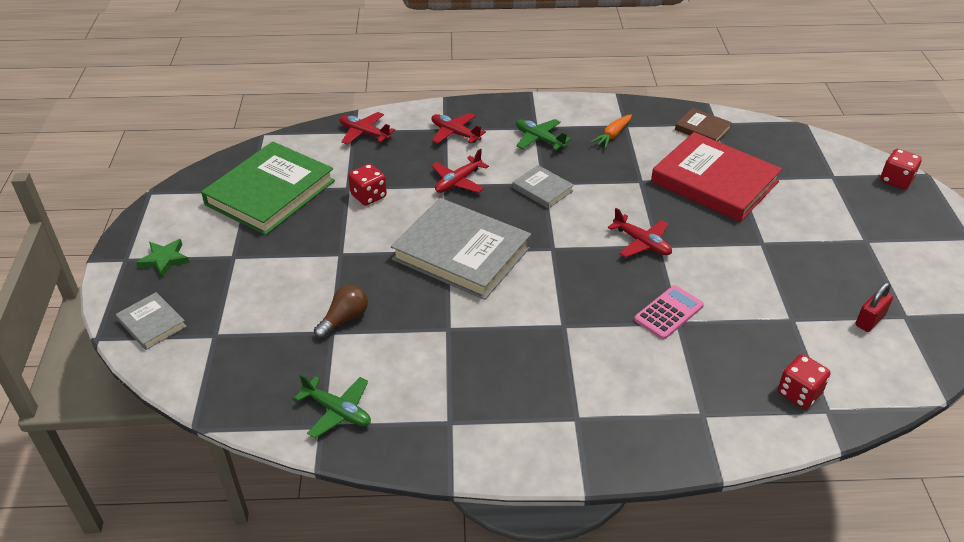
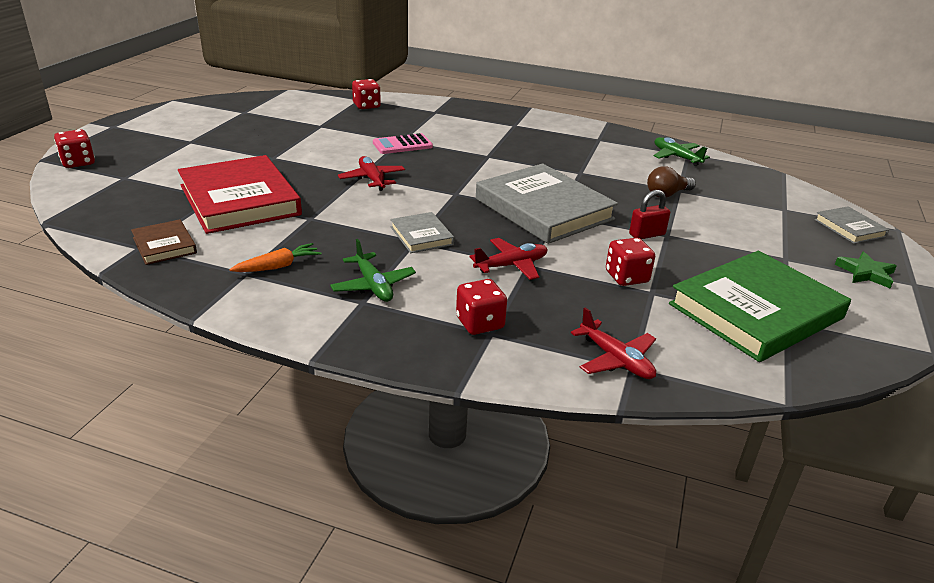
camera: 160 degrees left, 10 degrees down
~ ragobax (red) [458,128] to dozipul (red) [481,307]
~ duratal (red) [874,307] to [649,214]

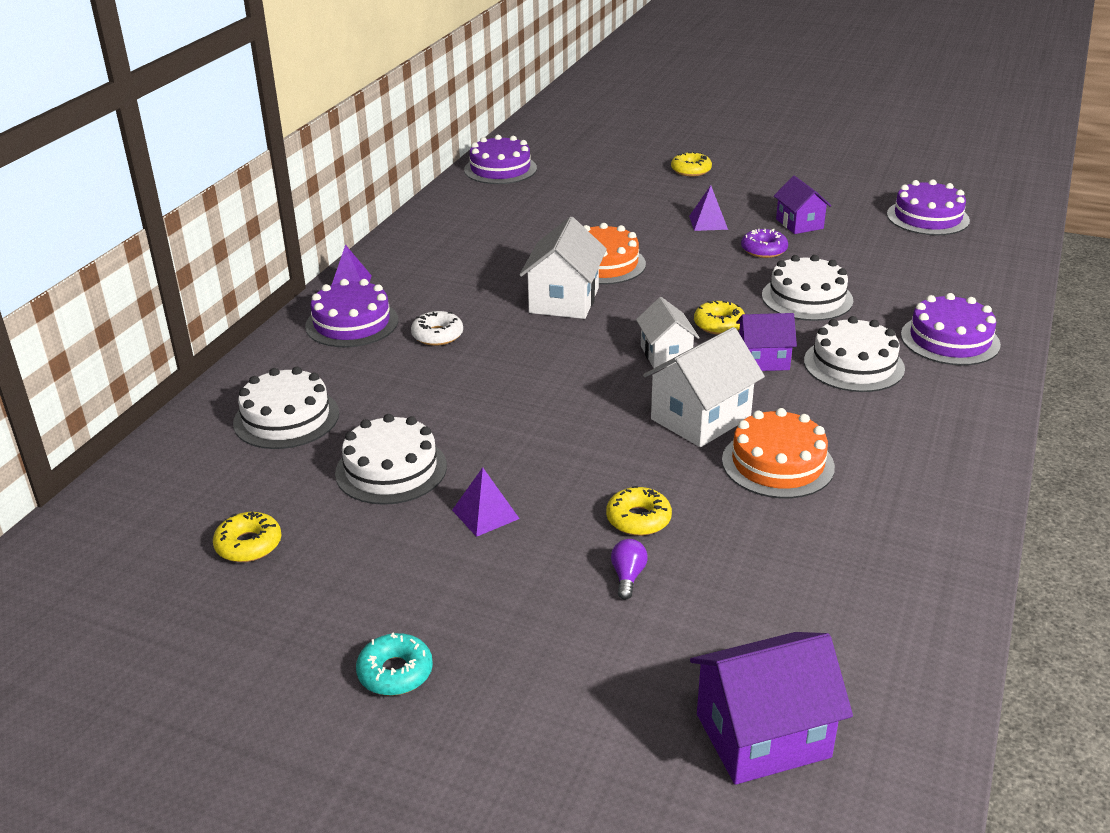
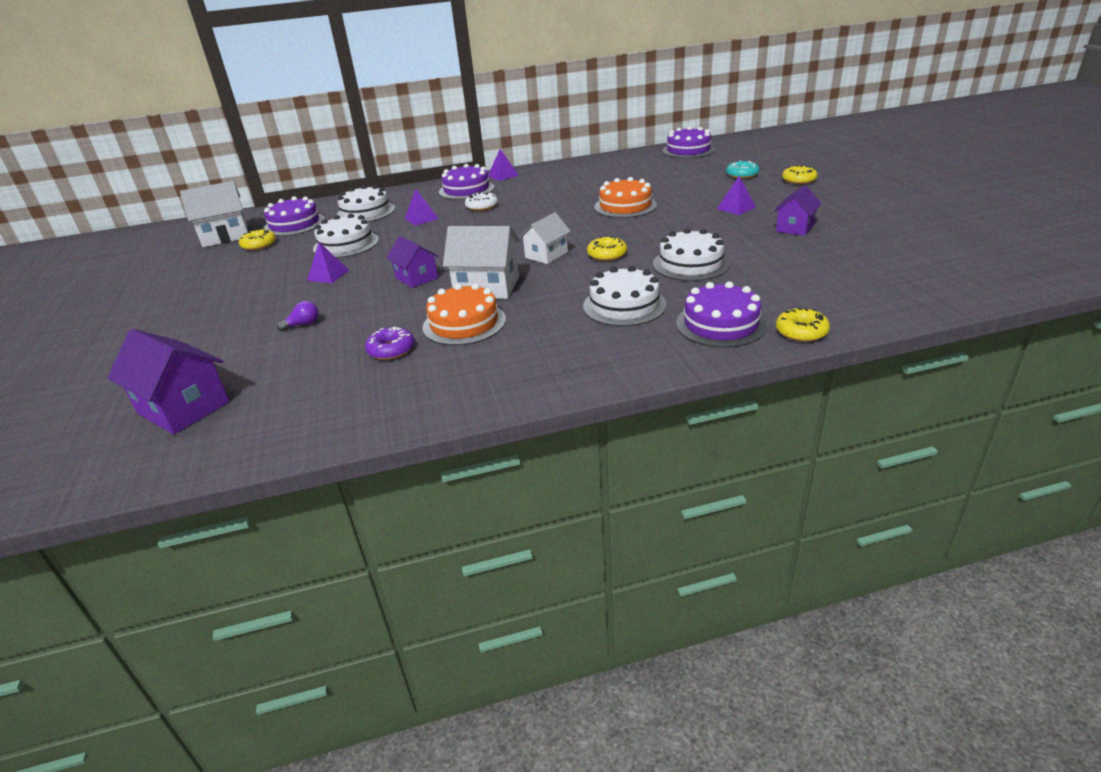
camera: 55 degrees right, 0 degrees up
~ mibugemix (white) [563,268] to [214,214]
~ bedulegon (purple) [928,207] to [294,216]
~ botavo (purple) [764,243] to [389,343]
~ mibugemix (purple) [766,342] to [412,262]
+ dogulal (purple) [422,207]
~ botavo (turquoise) [394,664] to [742,169]
~ botavo (yellow) [639,511] to [803,325]

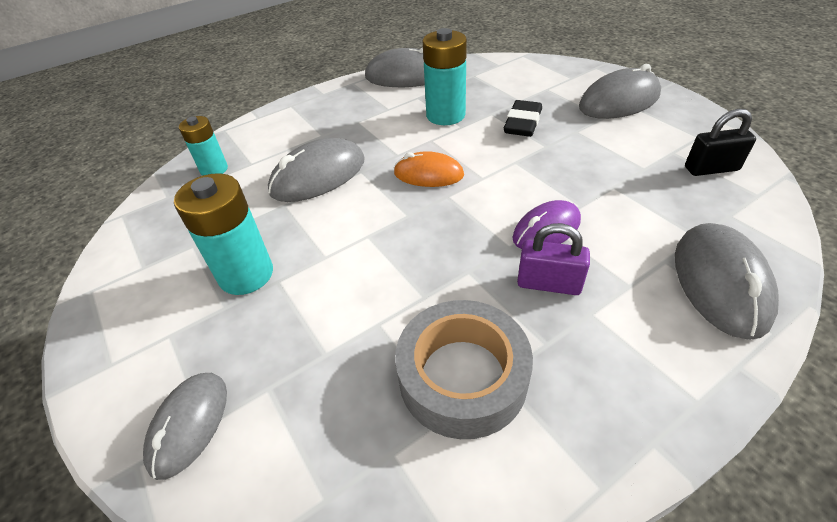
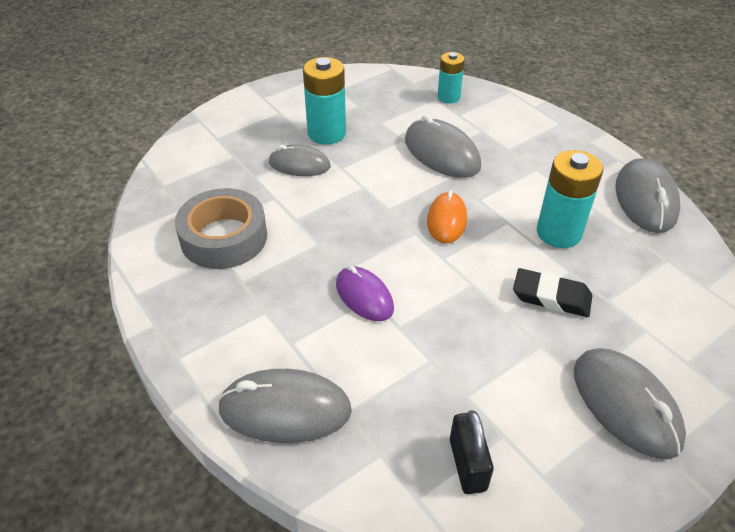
camera: 85 degrees right, 0 degrees up
~ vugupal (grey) [185,426] to [300,160]
- duratal (purple) [553,259]

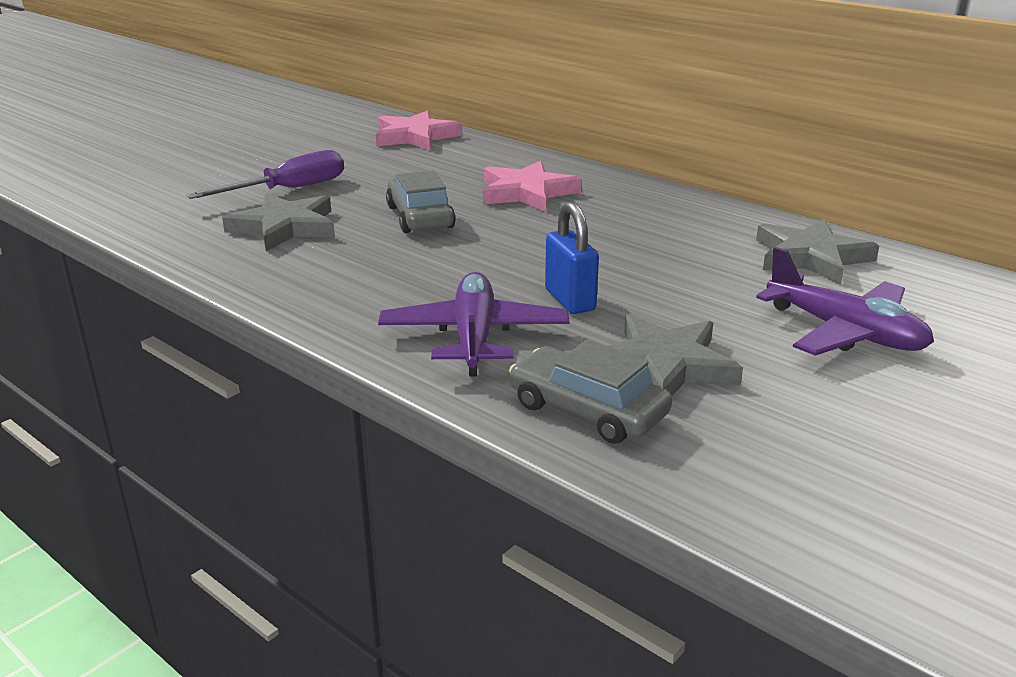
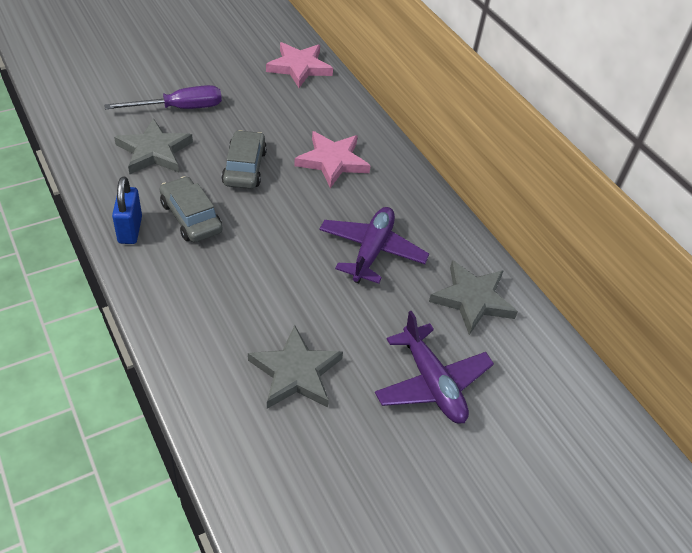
camera: 15 degrees right, 20 degrees up
~ duratal (blue) [572,258] to [127,210]
~ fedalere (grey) [590,392] to [191,209]
~ ragobax (purple) [473,324] to [374,245]

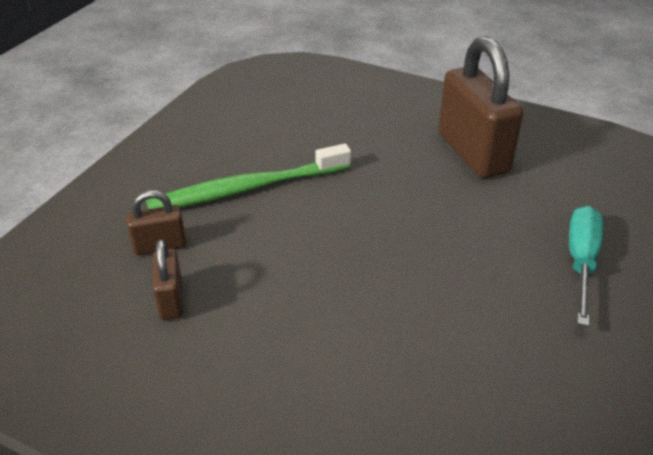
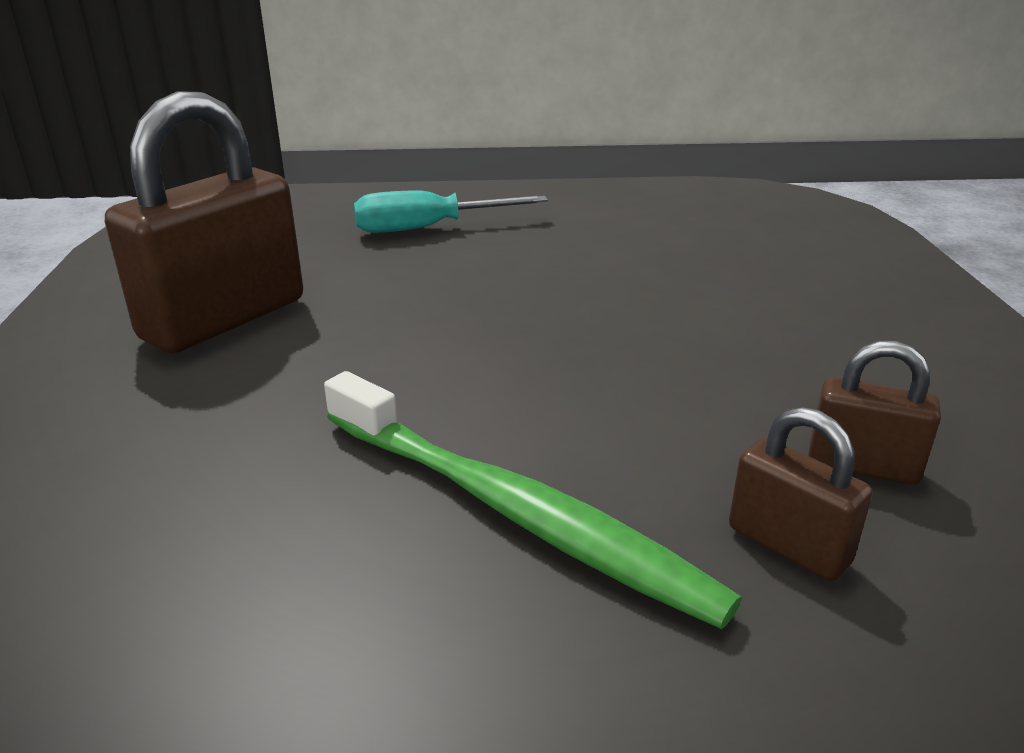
camera: 120 degrees left, 10 degrees down
~ duratal (brown) [168,279] = [874,413] 60 degrees clockwise

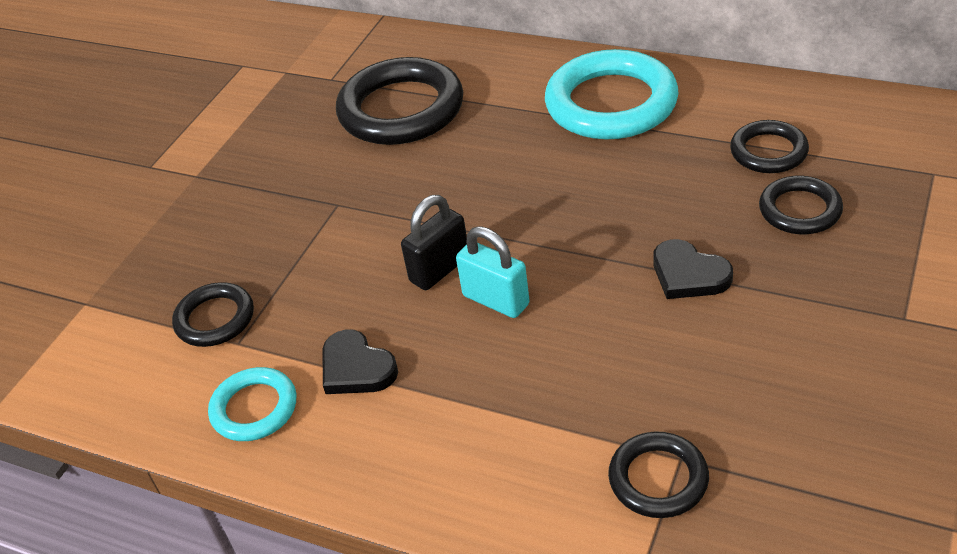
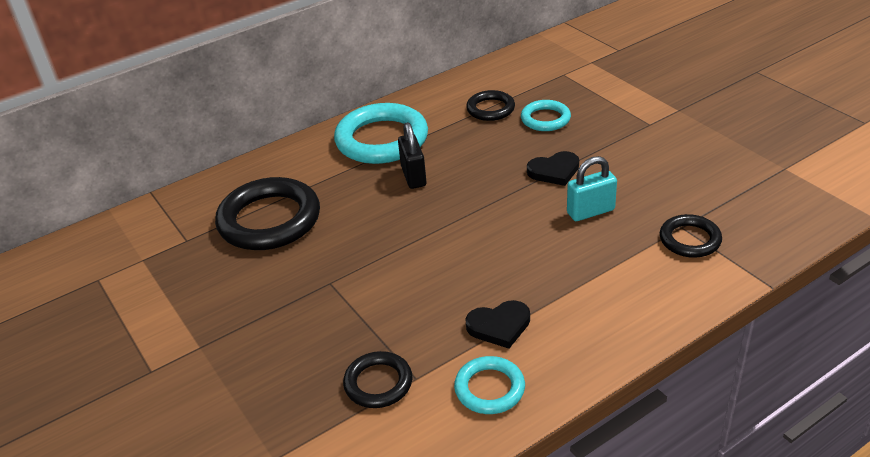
camera: 60 degrees left, 5 degrees down
~ duratal (black) [434,242] to [412,155]
~ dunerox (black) [801,204] to dunerox (turquoise) [546,115]
~ duratal (turquoise) [493,272] to [592,188]

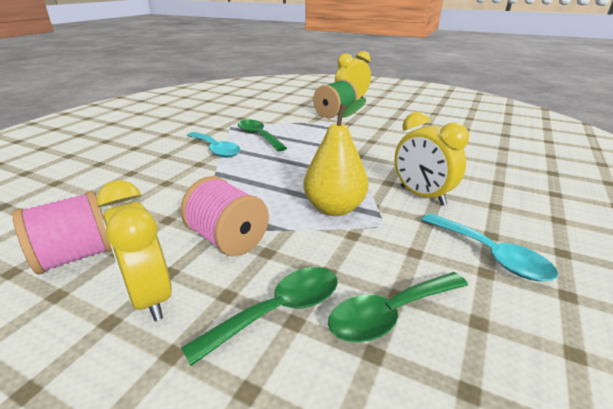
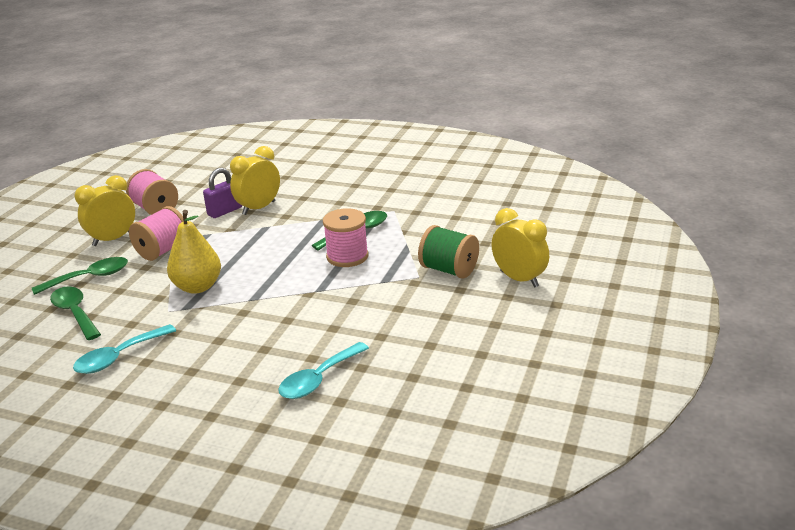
camera: 85 degrees right, 0 degrees up
~ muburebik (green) [259,316] = [80,276] 75 degrees counterclockwise
+ duratal (purple) [222,193]
~ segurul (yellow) [432,159] to [255,180]
~ muburebik (turquoise) [213,145] to [323,370]
+ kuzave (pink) [346,237]

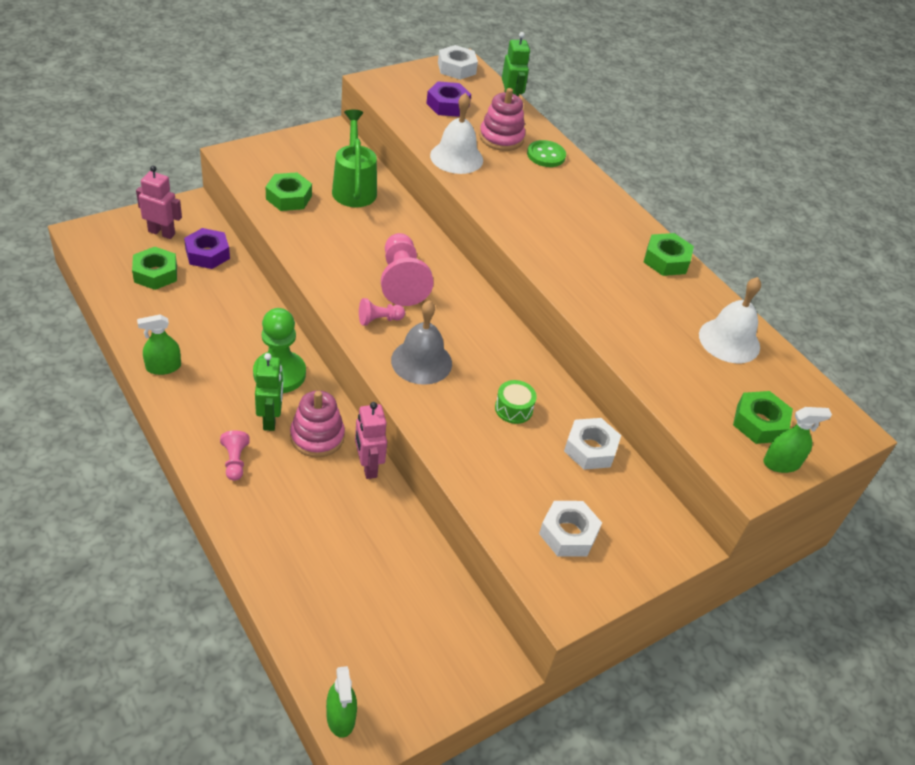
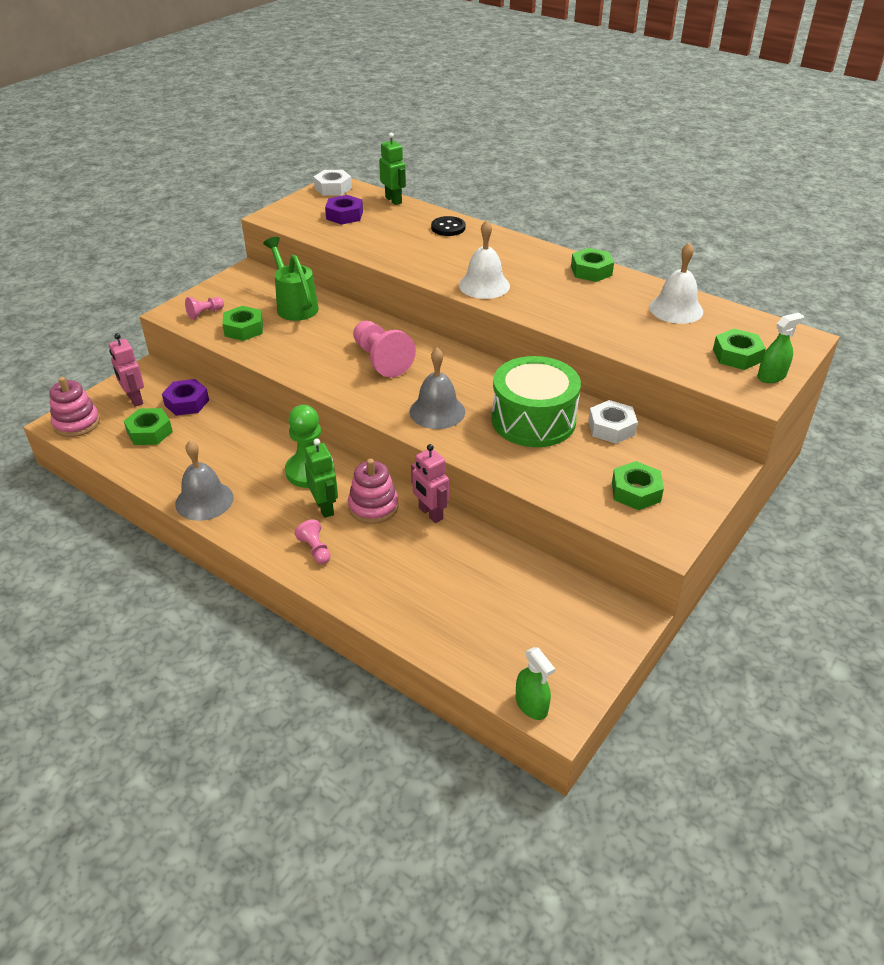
camera: 15 degrees left, 5 degrees down
~ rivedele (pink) [502,119] to [74,407]
~ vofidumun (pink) [159,202] = [126,370] 120 degrees counterclockwise
~ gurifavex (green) [159,344] to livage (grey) [204,480]
~ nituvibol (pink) [382,312] to [204,308]
~ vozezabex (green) [546,153] to vozezabex (black) [448,226]
~ livage (white) [456,133] to [484,259]
~ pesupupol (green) [516,402] = [536,401] x2.46
~ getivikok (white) [570,528] to getivikok (green) [638,485]

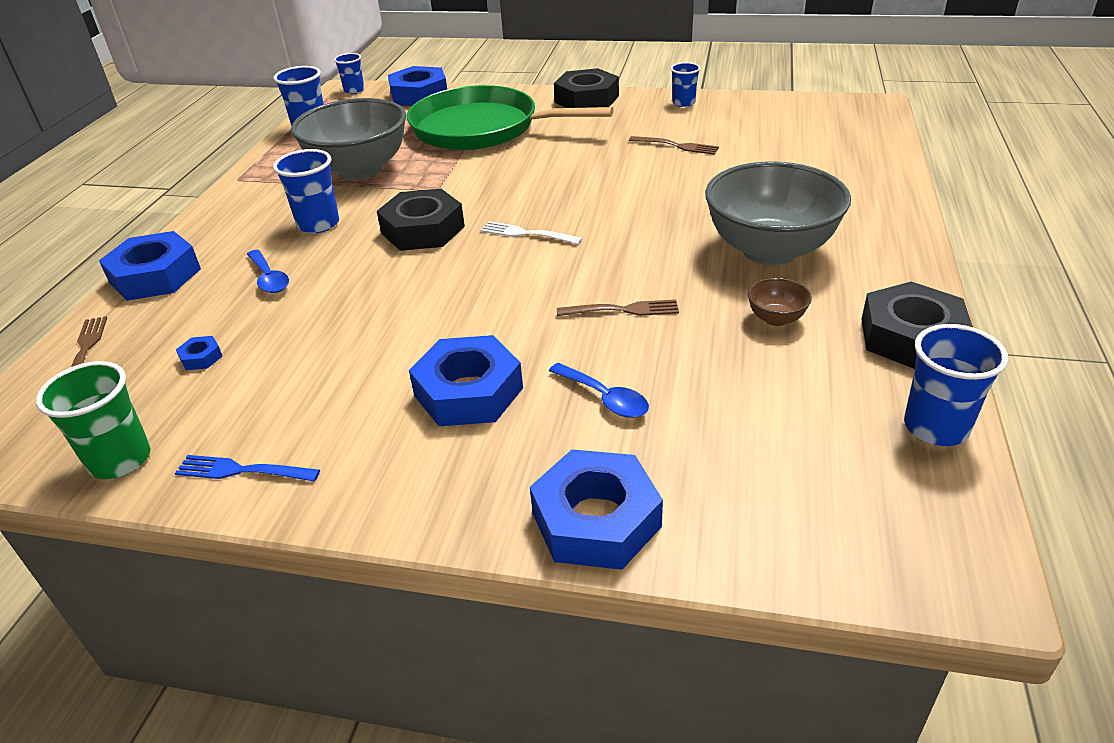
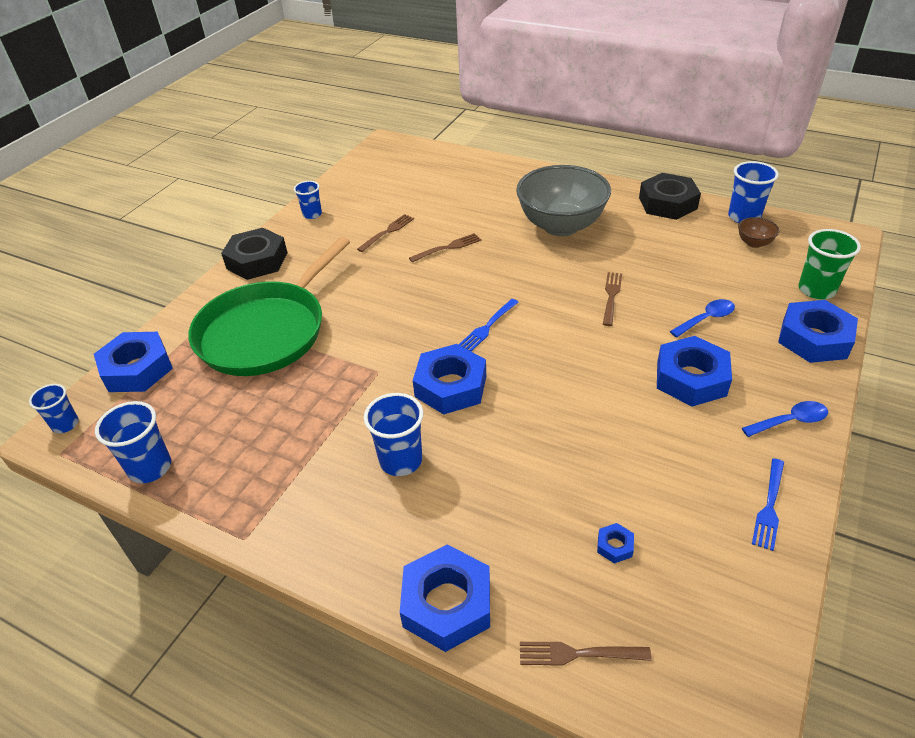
camera: 75 degrees left, 5 degrees up
+ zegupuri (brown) [445,247]
~ getivikok (black) [421,220] to getivikok (blue) [449,379]
~ zegupuri (white) [531,233] to zegupuri (blue) [488,325]
~ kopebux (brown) [780,302] to [758,232]
~ muburebik (blue) [268,271] to [785,419]
~ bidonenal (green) [93,420] to [829,264]
- kopebux (grey) [348,139]

